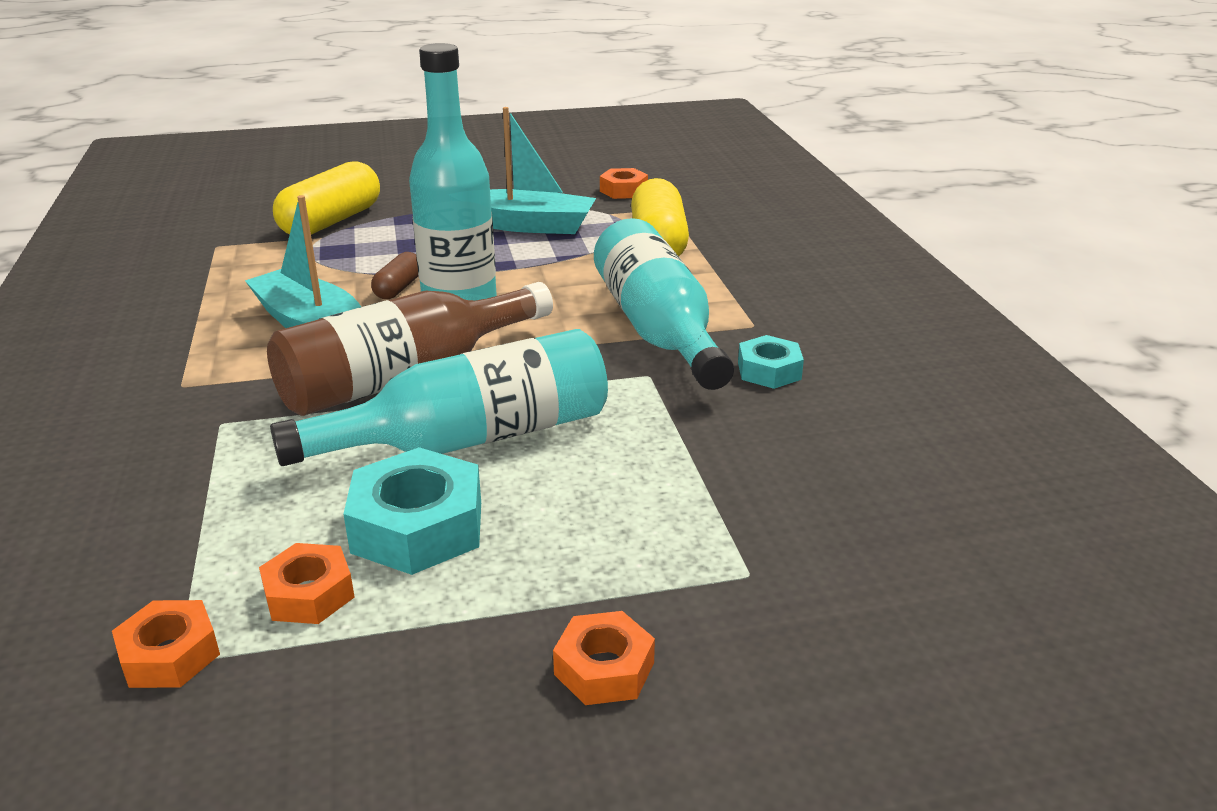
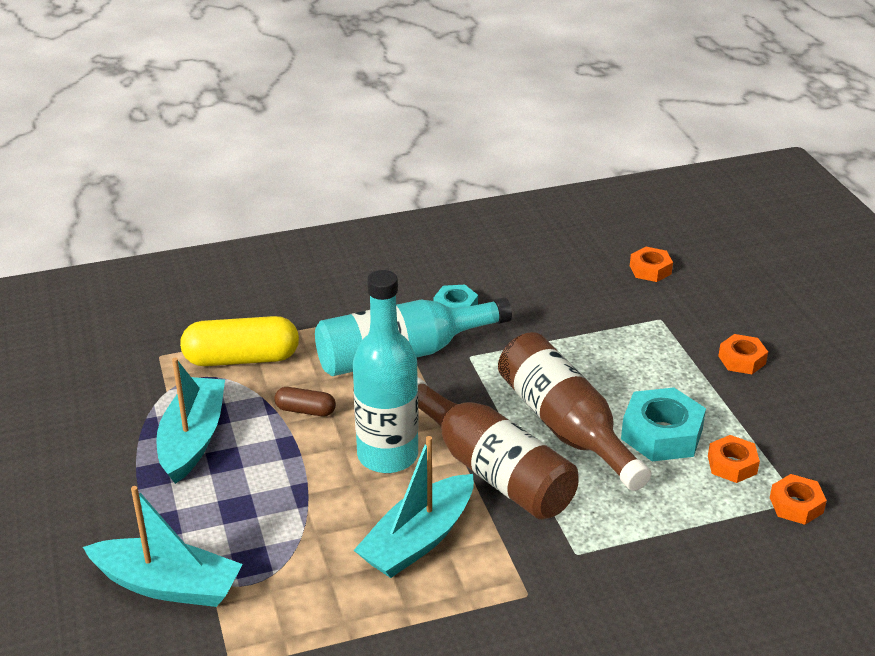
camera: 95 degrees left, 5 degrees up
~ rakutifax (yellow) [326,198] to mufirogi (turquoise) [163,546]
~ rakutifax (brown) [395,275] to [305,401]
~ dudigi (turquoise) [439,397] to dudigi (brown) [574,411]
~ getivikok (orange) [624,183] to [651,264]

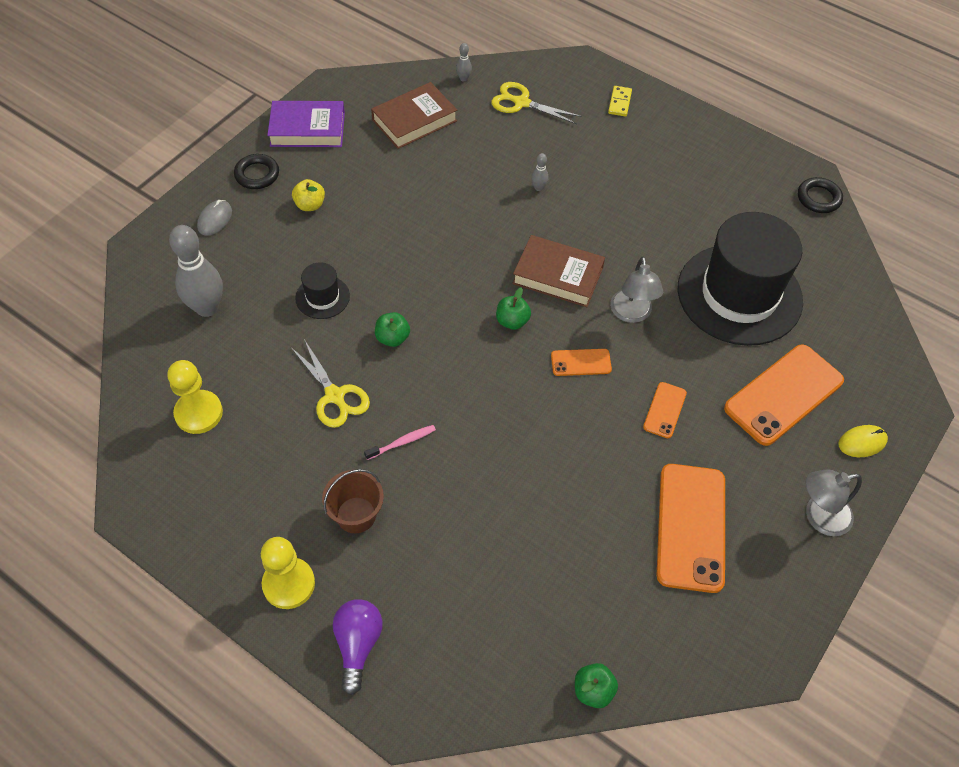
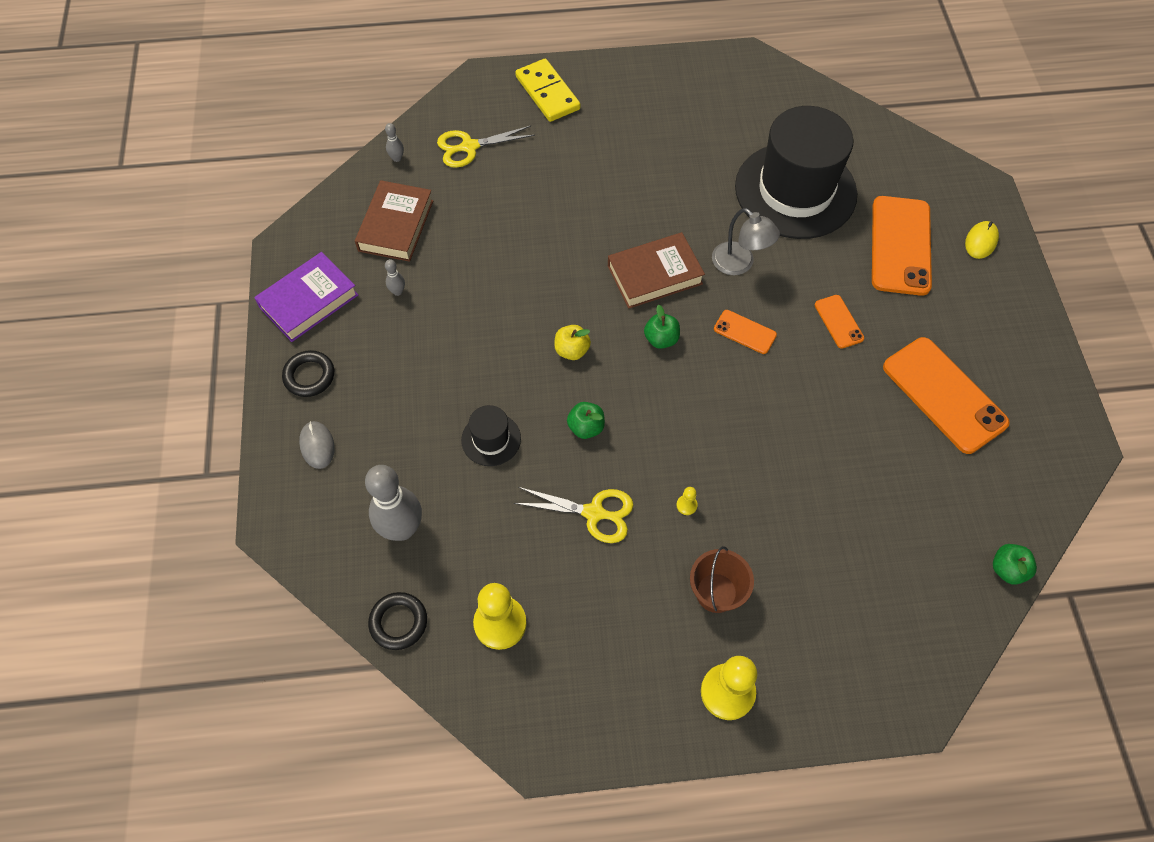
camera: 40 degrees left, 5 degrees up
~ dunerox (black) [820,195] to [397,621]
~ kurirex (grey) [539,172] to [395,277]
~ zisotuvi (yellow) [620,101] = [548,90] x1.84
~ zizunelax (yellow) [308,195] to [572,342]
~ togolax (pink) [400,442] to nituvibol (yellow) [687,501]
~ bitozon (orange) [581,362] = [745,332] 75 degrees clockwise
- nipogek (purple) [358,647]
- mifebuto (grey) [834,503]

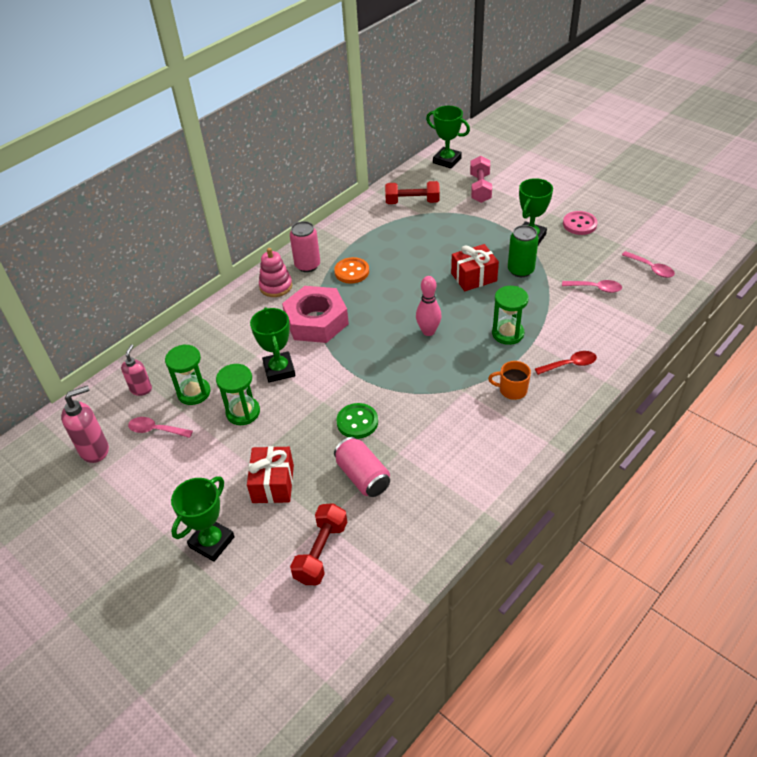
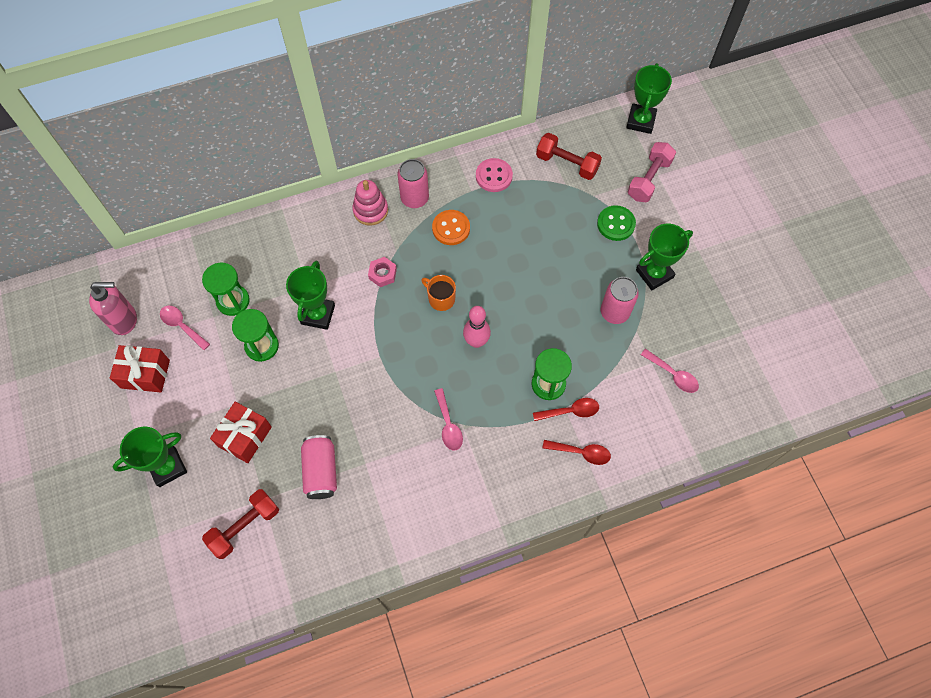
camera: 25 degrees right, 20 degrees up
~ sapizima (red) [475,267] to [140,368]
~ getivikok (pink) [315,314] = [382,272] x0.43
~ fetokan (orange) [509,380] to [438,293]
~ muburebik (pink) [648,264] to [448,419]
~ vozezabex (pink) [580,223] to [494,175]
+ muburebik (red) [566,409]
~ vozezabex (green) [357,421] to [616,223]
~ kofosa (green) [523,251] to kofosa (pink) [620,300]
~ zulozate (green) [448,137] = [649,98] 45 degrees clockwise
- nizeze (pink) [136,370]

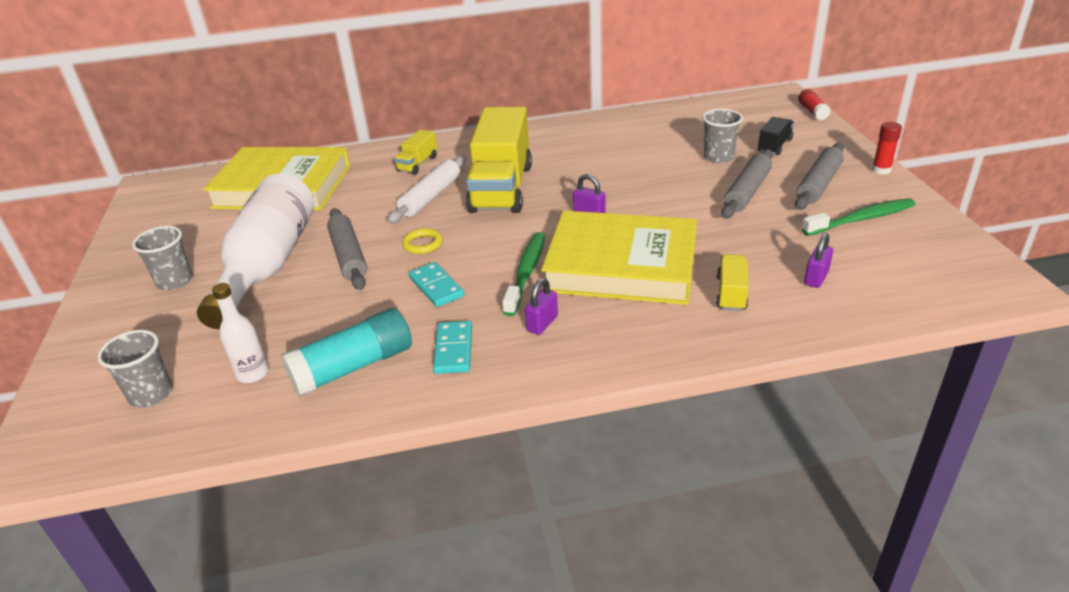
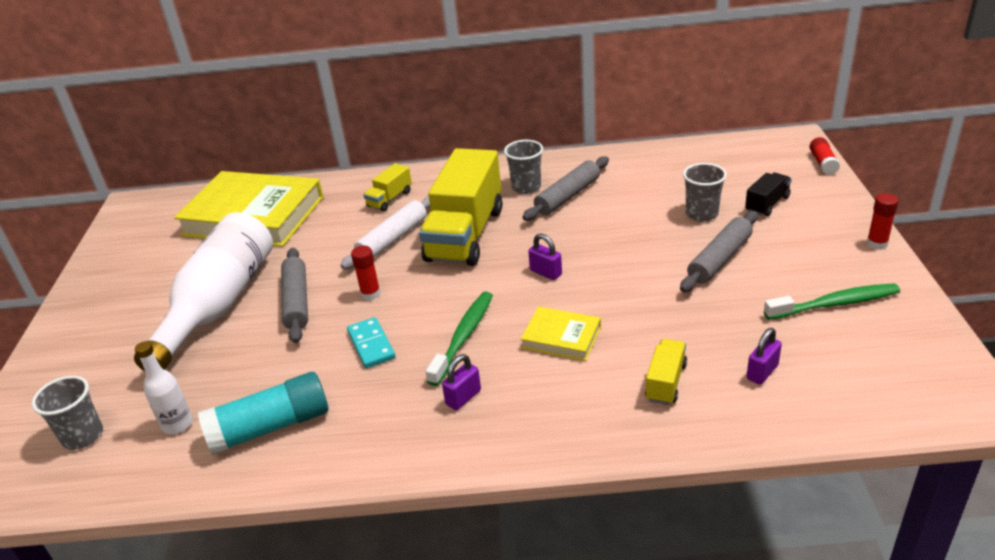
camera: 10 degrees right, 0 degrees up
~ dunerox (yellow) [422,241] to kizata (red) [366,273]
~ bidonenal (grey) [162,258] to [523,167]
~ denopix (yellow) [619,258] = [561,334] x0.46
~ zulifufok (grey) [819,176] to [565,188]
- zisotuvi (turquoise) [452,347]

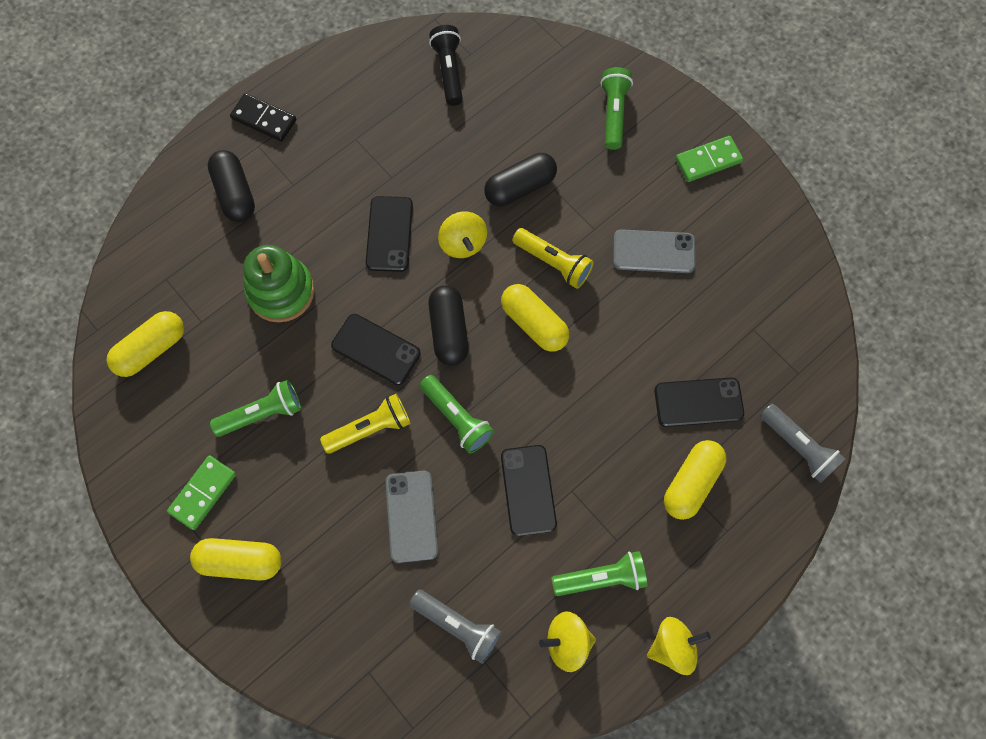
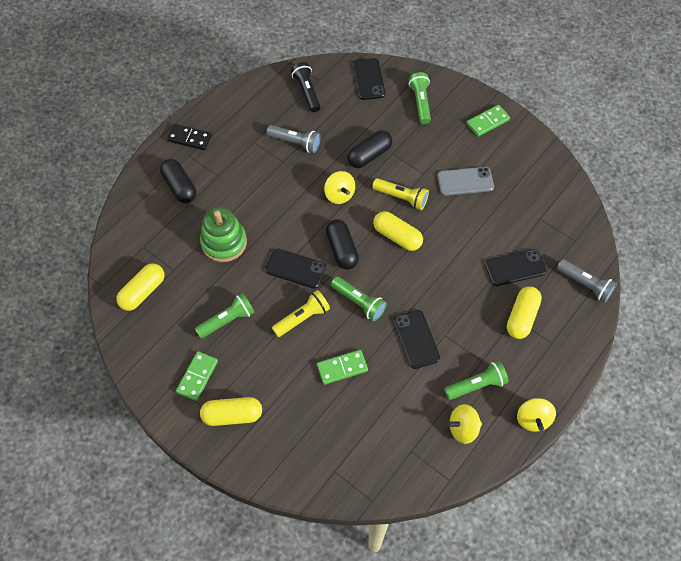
camera: 10 degrees left, 10 degrees down
~ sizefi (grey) [455,627] to [294,139]
~ bitozon (grey) [412,517] to zisotuvi (green) [342,367]
~ bitozon (black) [389,234] to [369,79]
~ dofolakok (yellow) [679,646] = [536,415] 120 degrees clockwise

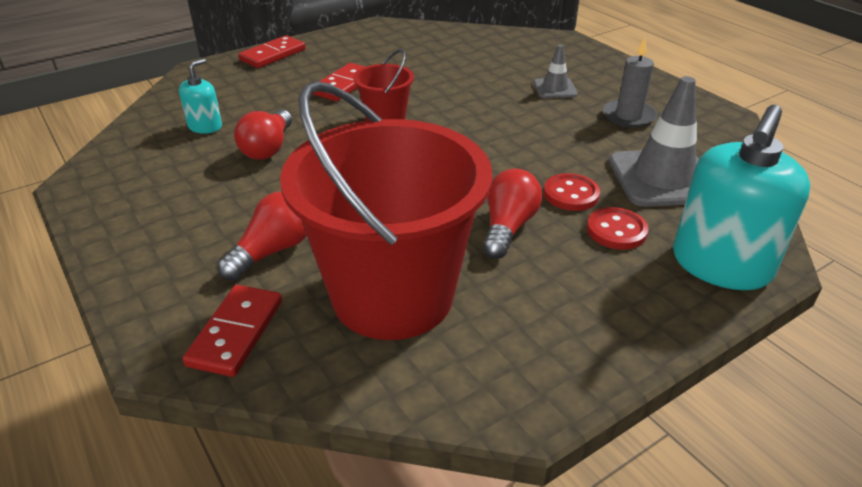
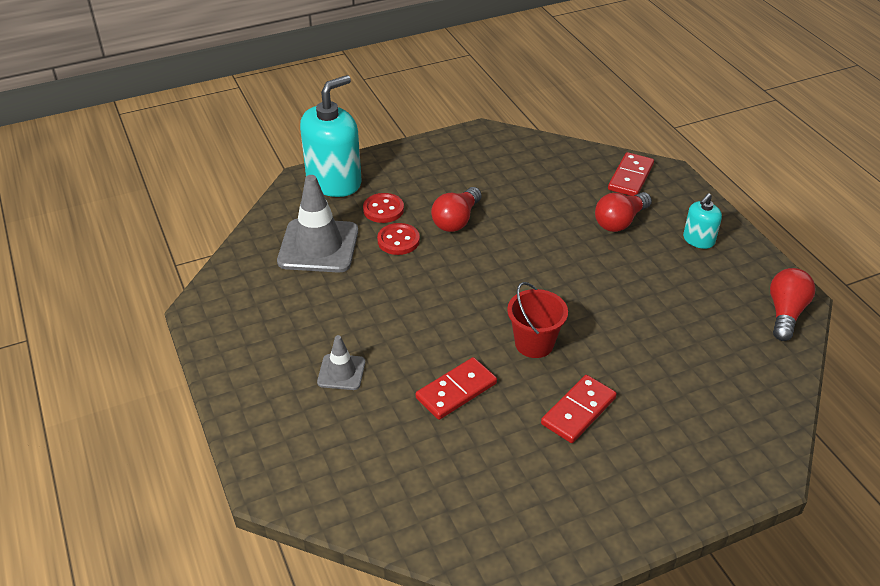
camera: 170 degrees left, 5 degrees up
~ zisotuvi (red) [272,52] to [456,388]
~ nizeze (turquoise) [200,96] to [702,221]
~ nipogek (red) [263,134] to [793,304]
- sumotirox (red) [386,210]
- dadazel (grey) [630,83]

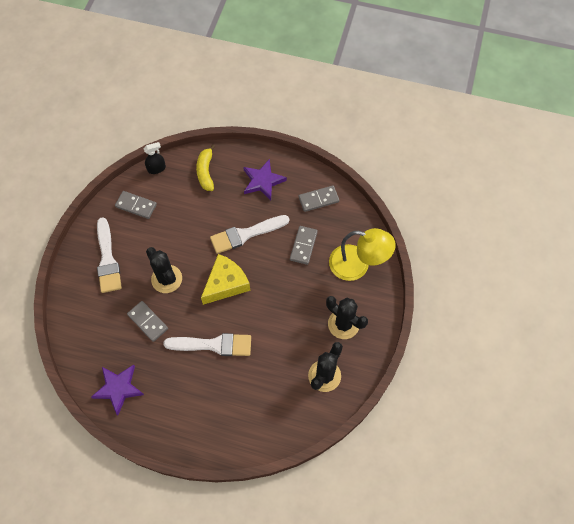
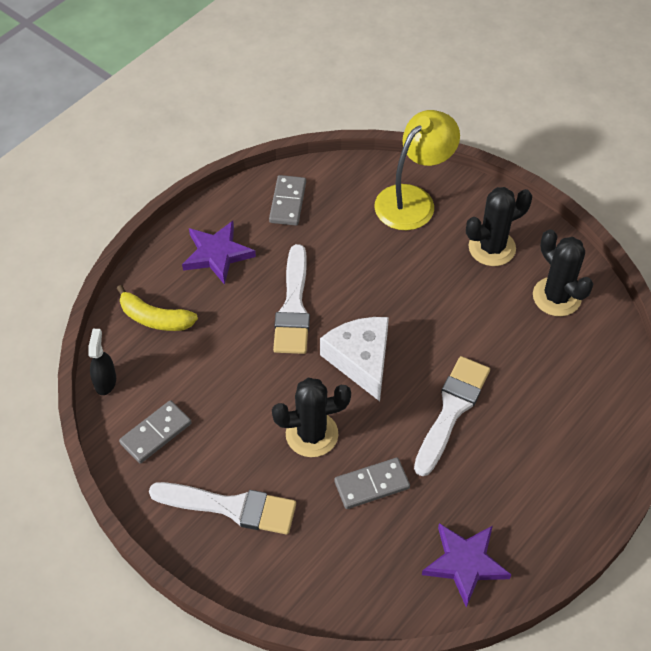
camera: 65 degrees left, 10 degrees down
~ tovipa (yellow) [225,279] to tovipa (white) [354,359]
- zisotuvi (grey) [304,245]

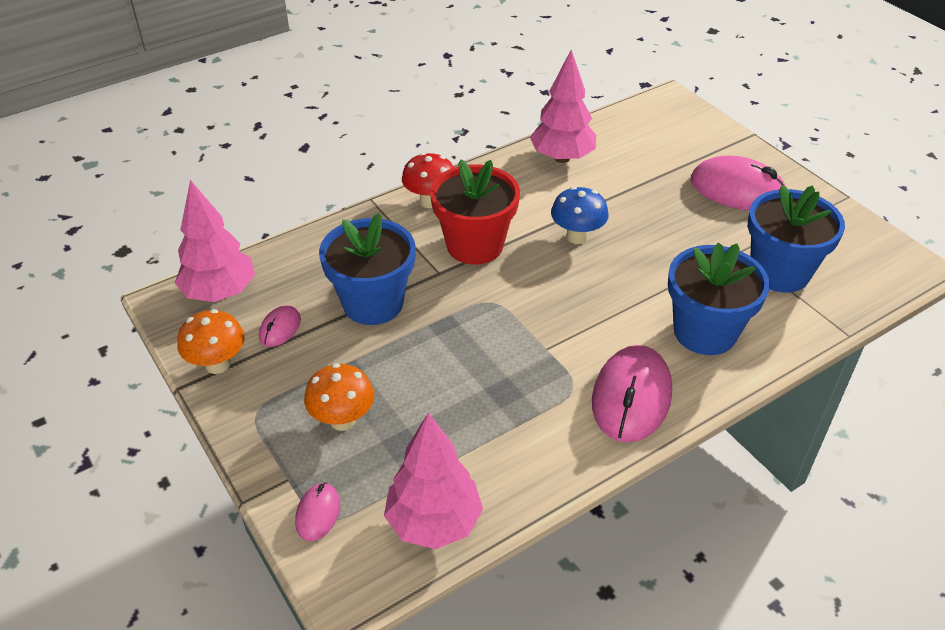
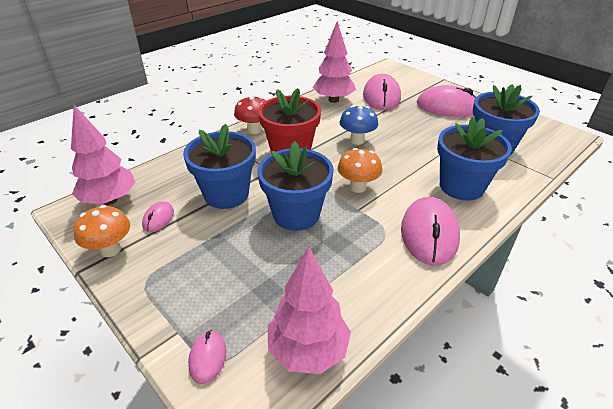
camera: 10 degrees left, 5 degrees down
+ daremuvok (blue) [295,186]
~ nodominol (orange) [339,397] to [359,170]
+ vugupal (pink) [382,92]

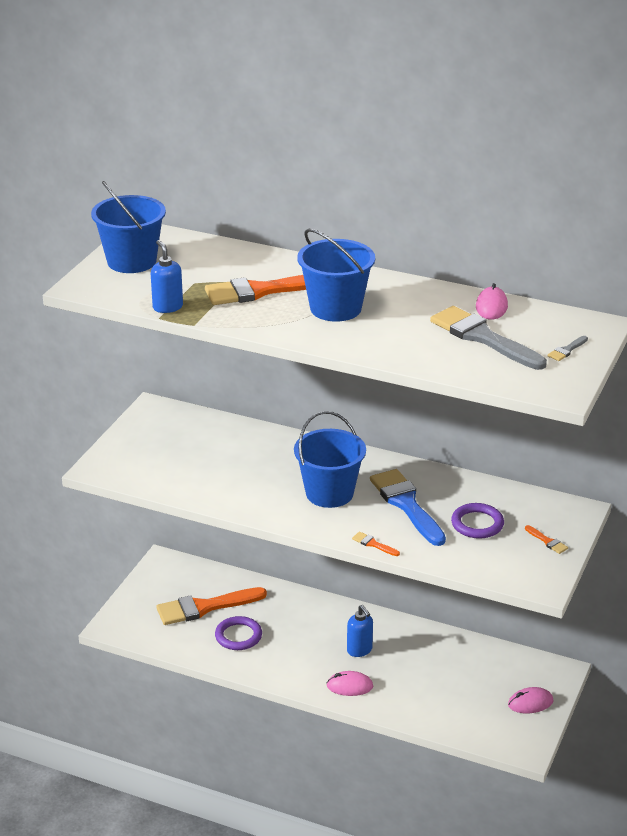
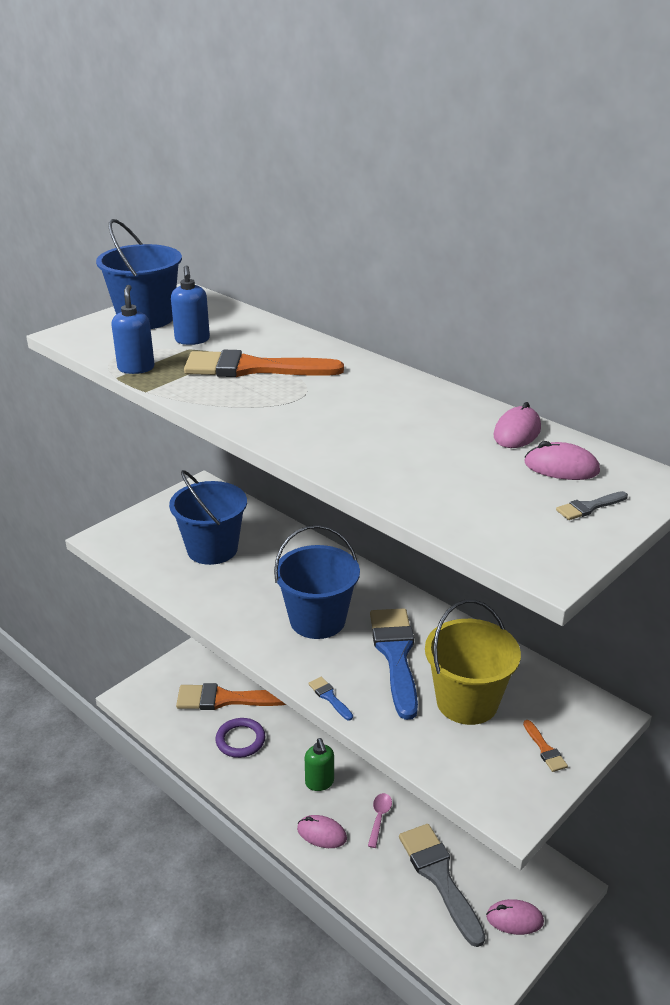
camera: 20 degrees right, 0 degrees up
~ sumotirox (blue) [336,275] to [208,517]
~ nizeze (blue) [360,631] to [190,305]
+ nizeze (green) [319,764]
~ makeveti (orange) [376,544] to makeveti (blue) [330,699]
+ muburebik (pink) [380,820]
~ makeveti (grey) [488,338] to [442,885]
~ dunerox (purple) [477,521] to sumotirox (yellow) [473,662]
+ vugupal (pink) [562,460]

